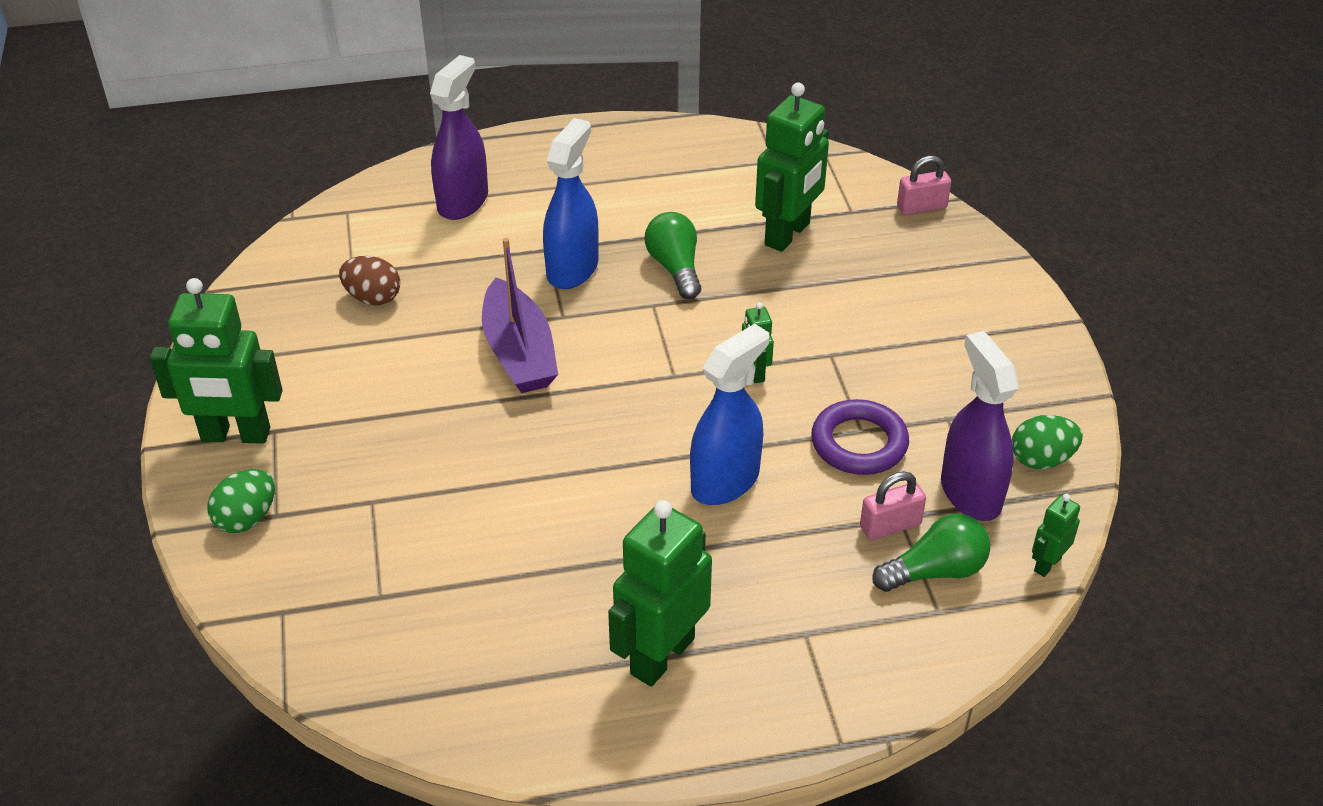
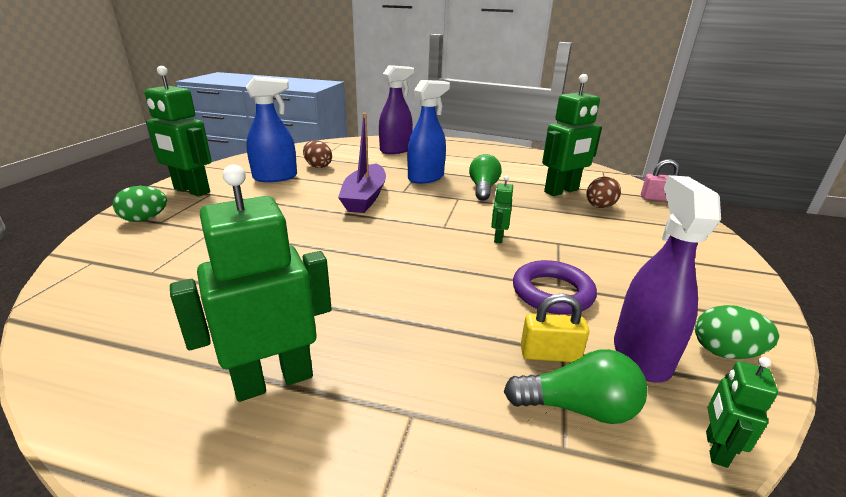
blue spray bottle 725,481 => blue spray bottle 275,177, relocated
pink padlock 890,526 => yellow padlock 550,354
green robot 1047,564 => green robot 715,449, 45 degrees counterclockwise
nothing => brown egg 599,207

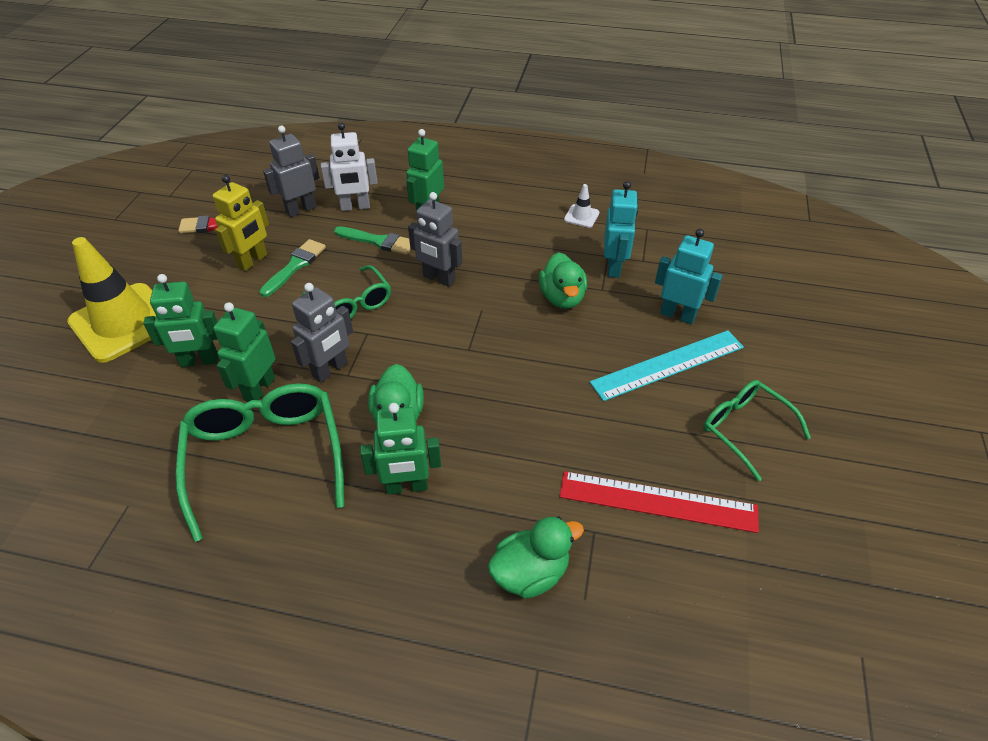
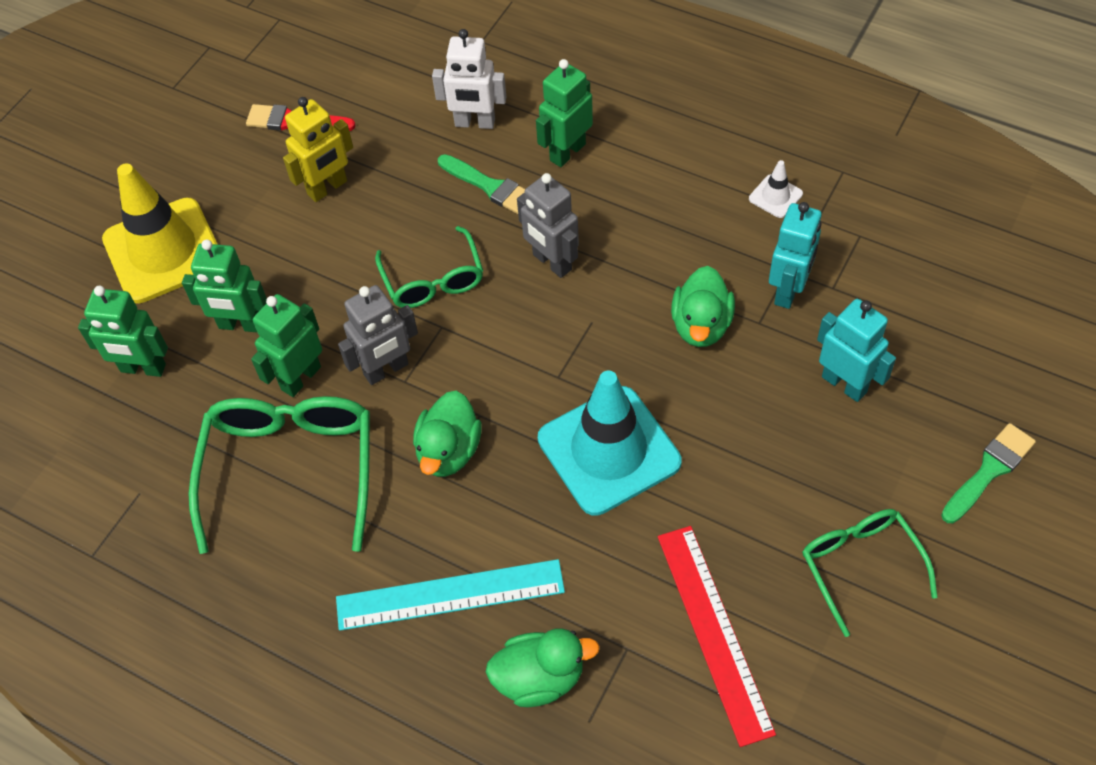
grey robot 301,209 => nothing
green brush 295,266 => green brush 989,470, relocated
turquoise ruler 668,364 => turquoise ruler 450,594, relocated
green robot 406,487 => green robot 143,368, relocated
red ruler 657,502 => red ruler 713,632, 45 degrees clockwise
nothing => turquoise traffic cone 609,450

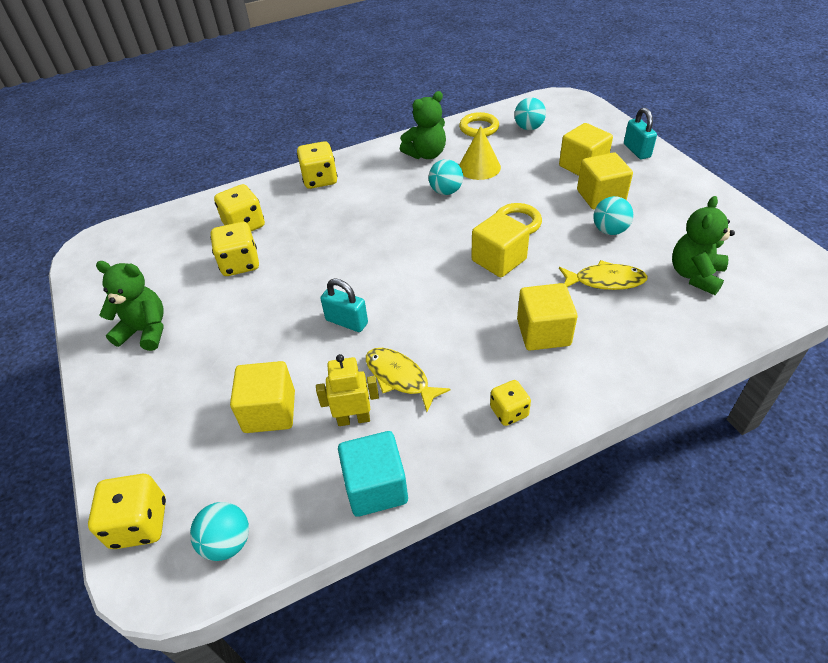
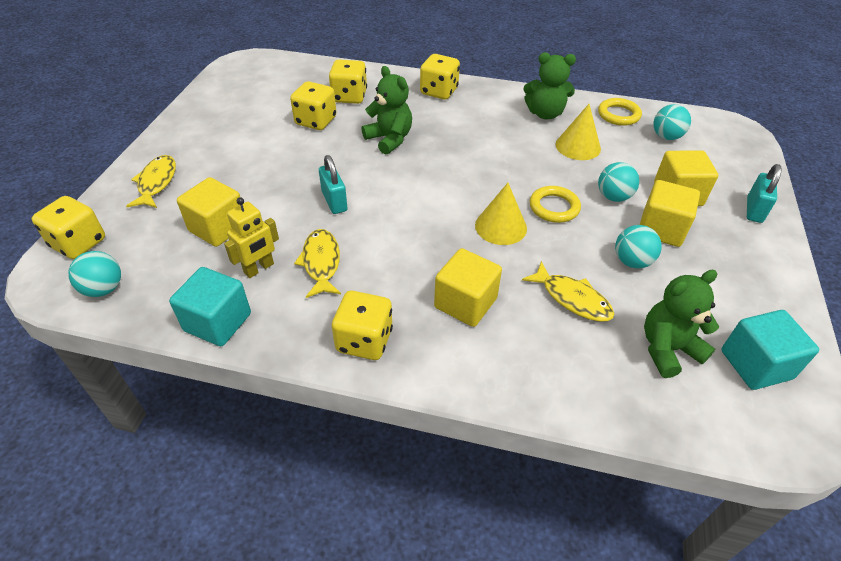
turquoise ball 446,191 => turquoise ball 613,197, relocated
yellow cube 498,260 => yellow cone 501,226
green teddy bear 145,331 => green teddy bear 389,139, relocated
yellow robot 353,419 => yellow robot 259,268, 105 degrees clockwise
yellow dice 509,412 => yellow dice 364,340, x1.57
nothing => yellow fish 156,182
nothing => turquoise cube 756,364

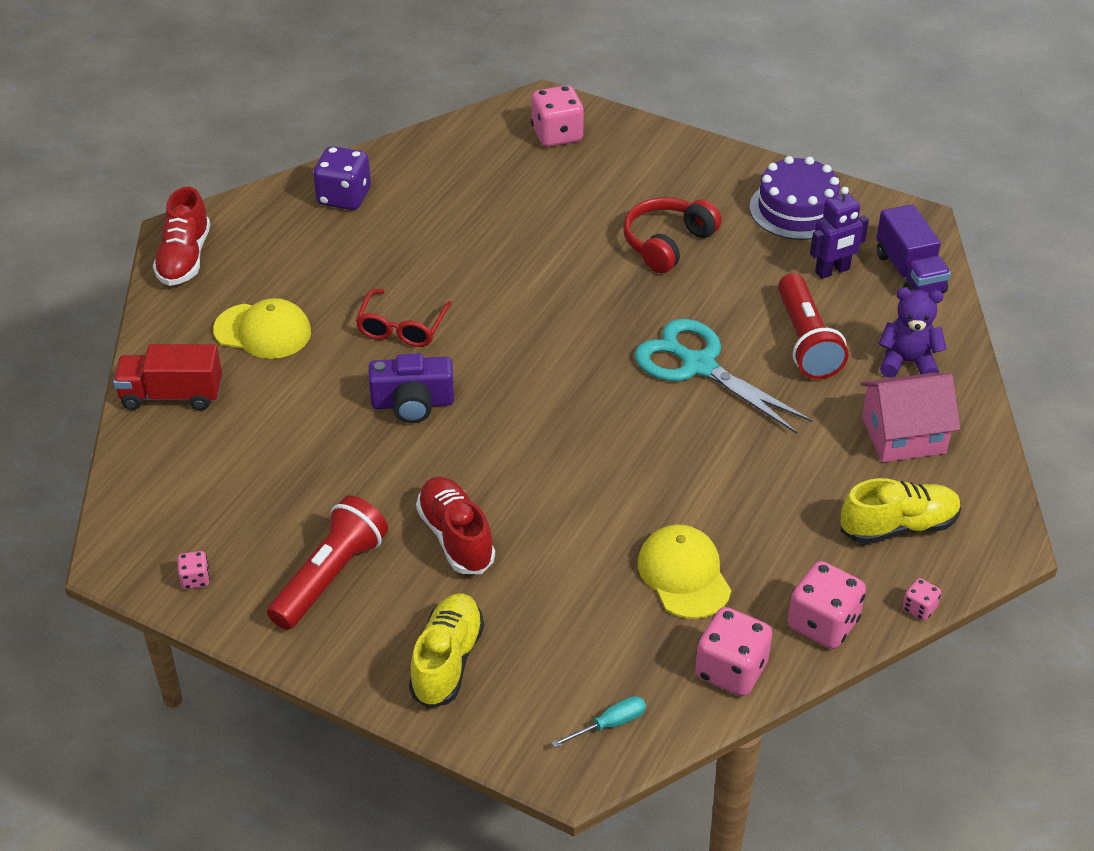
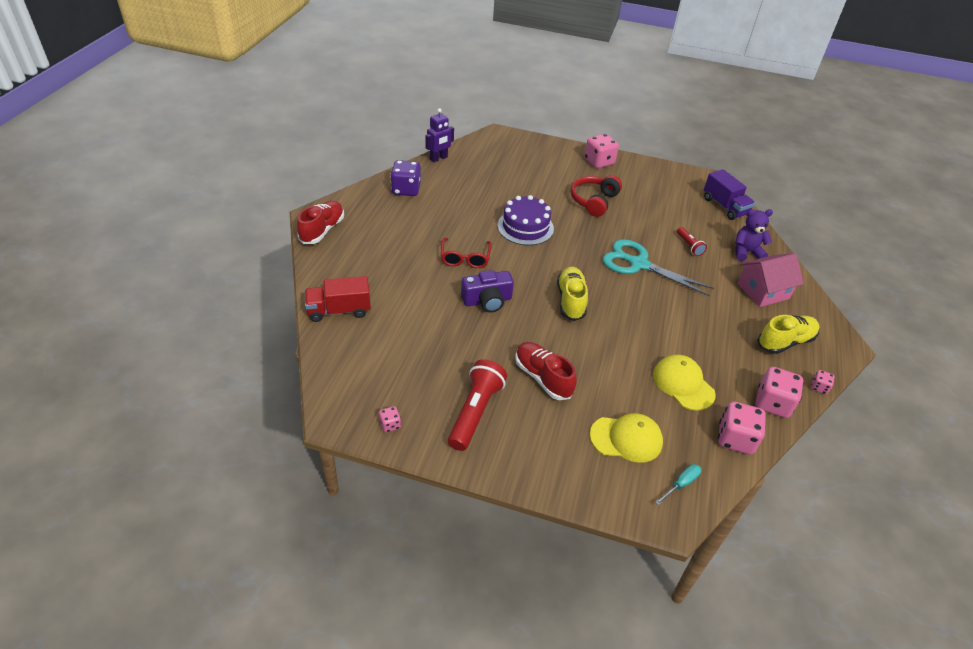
pink dice 557,135 => pink dice 599,162, relocated
purple cake 796,209 => purple cake 525,227, relocated
red shoe 184,258 => red shoe 322,230, 150 degrees counterclockwise
purple robot 832,271 => purple robot 439,158, relocated
red flashlight 806,341 => red flashlight 689,246, x0.53
yellow cap 263,331 => yellow cap 626,439, relocated
yellow shoe 447,661 => yellow shoe 571,300, relocated

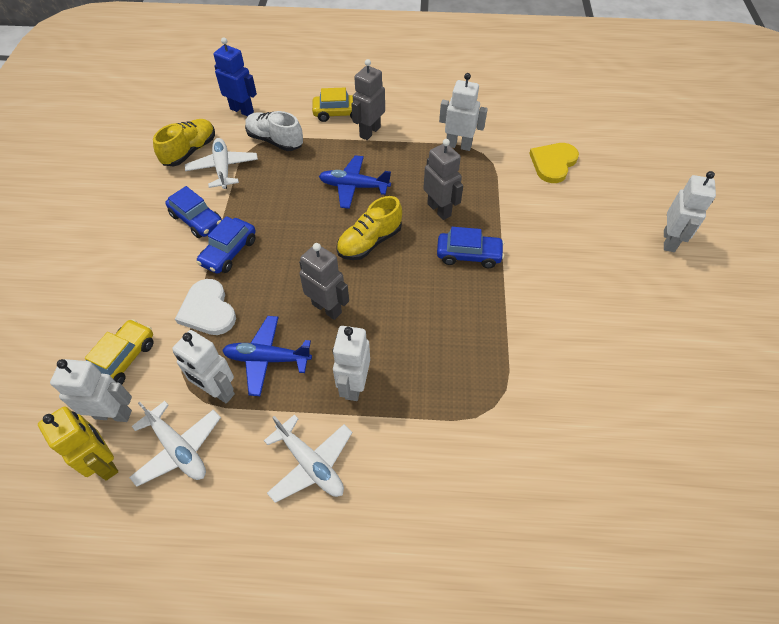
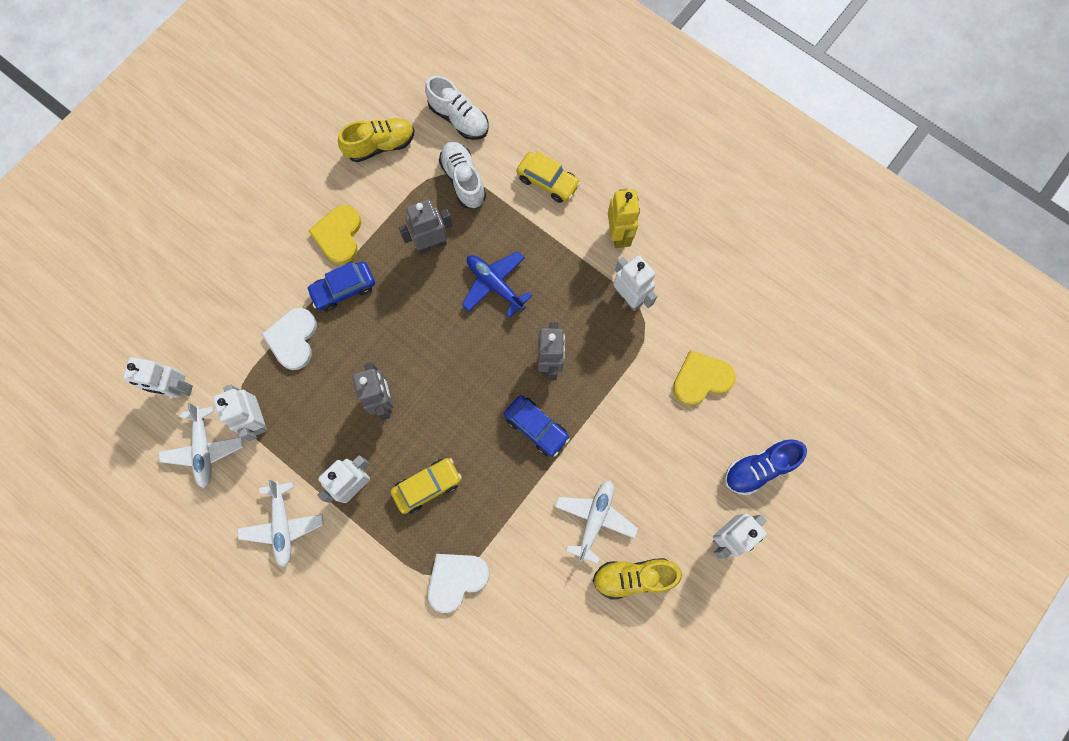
blue robot 242,110 => white shoe 459,119
grey robot 369,132 => grey robot 432,244, relocated
white plane 223,168 => white plane 594,519, relocated
blue car 196,220 => yellow heart 339,235
yellow shoe 369,242 => yellow shoe 633,577, relocated
blue plane 267,359 => nothing
yellow car 124,359 => yellow car 427,486, relocated
white robot 113,414 => white robot 177,388, 150 degrees clockwise
yellow robot 105,462 => yellow robot 618,235, relocated
nothing => blue shoe 759,468
nothing => white heart 456,579

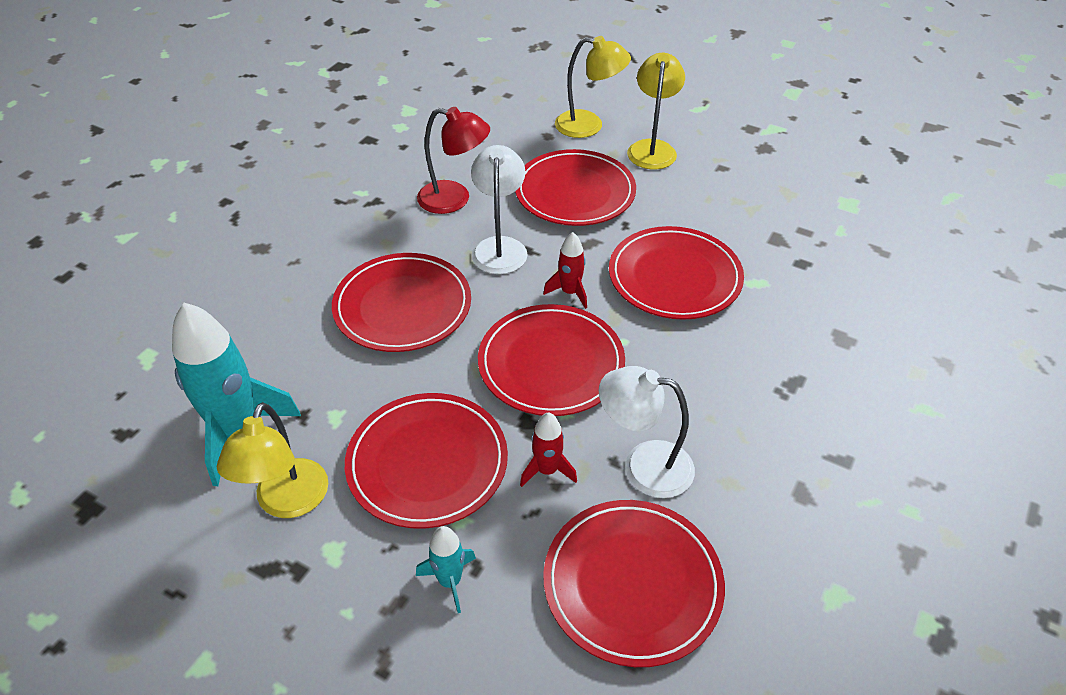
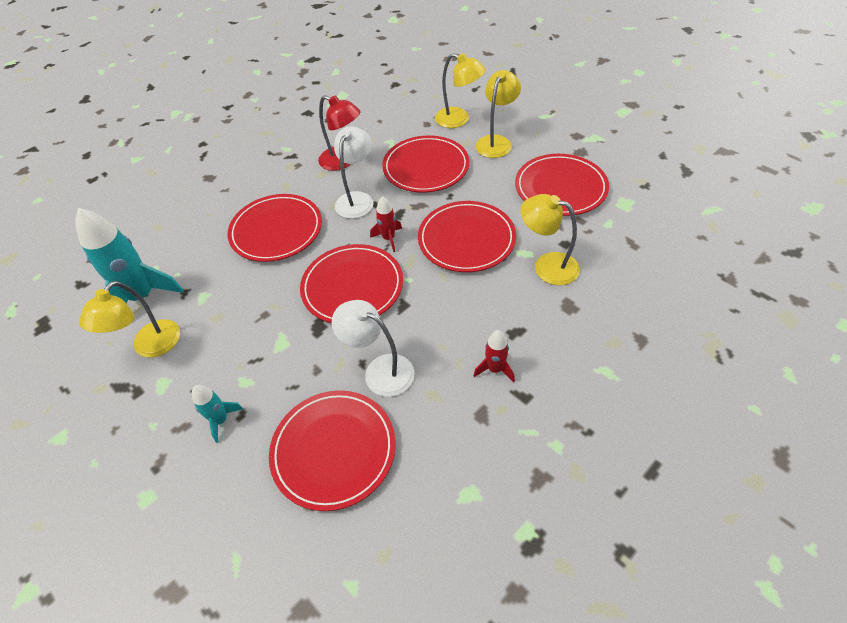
red plate 427,463 => red plate 560,188, relocated
red rocket 547,470 => red rocket 495,369, relocated
nothing => yellow lamp 547,265

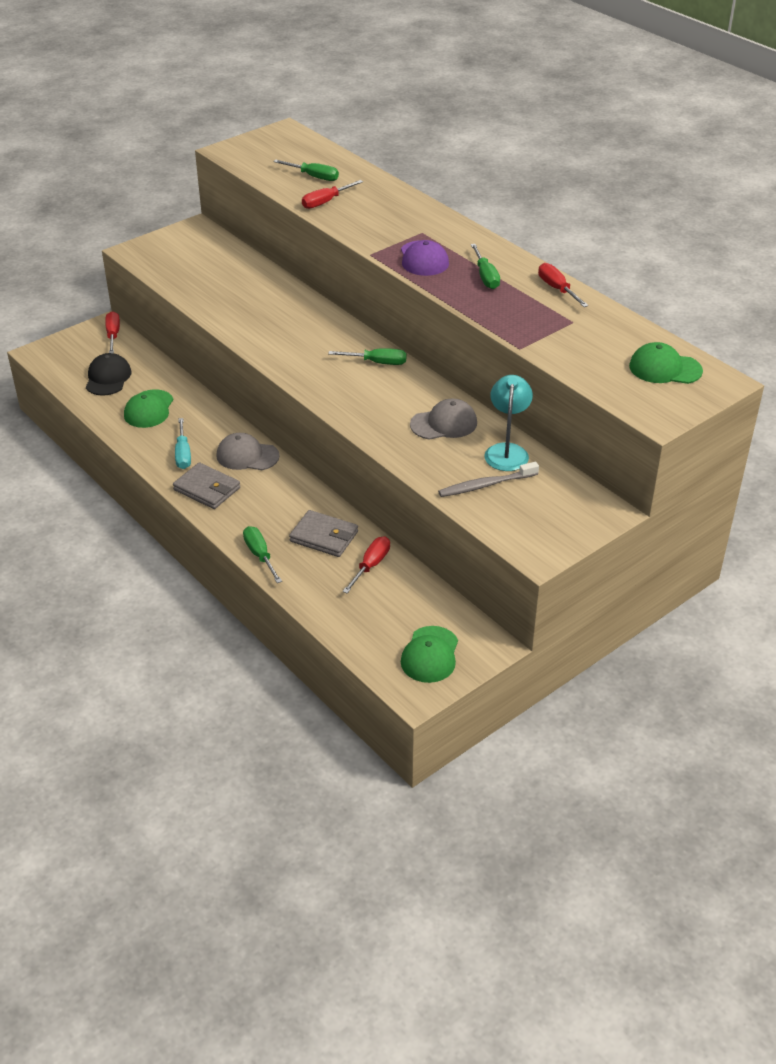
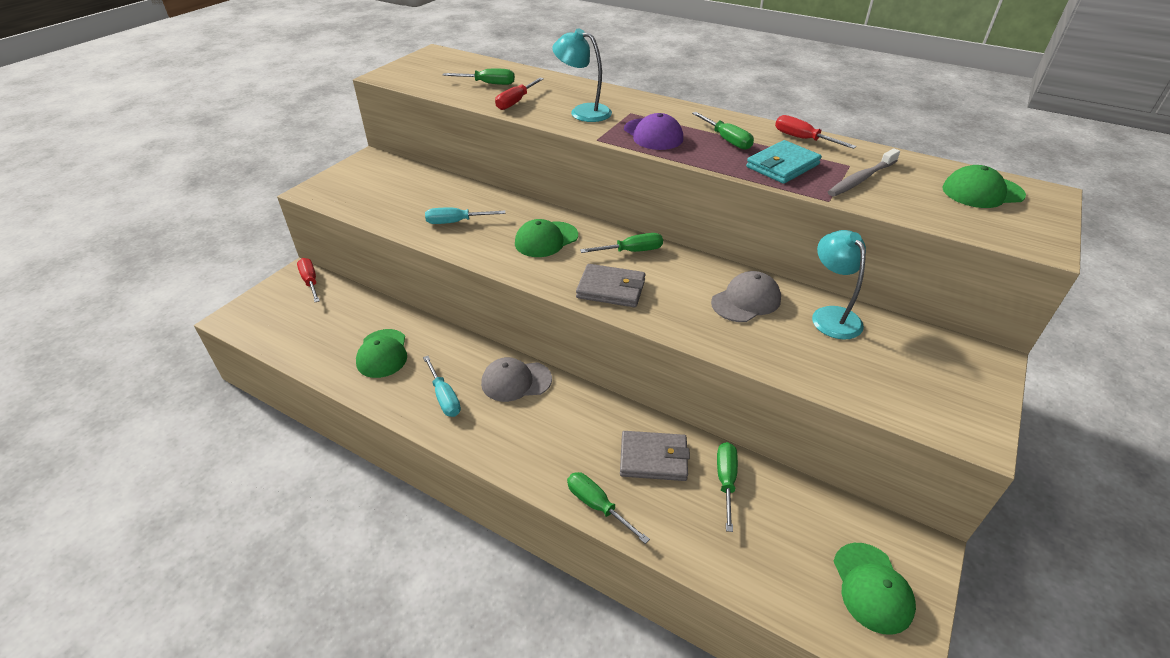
black cap 108,378 => nothing
grey toothbrush 486,485 => grey toothbrush 861,179, relocated
grey wallet 207,489 => grey wallet 611,289, relocated
red screwdriver 371,565 => green screwdriver 726,480
nothing => turquoise lamp 583,111
nothing => turquoise wallet 782,166
nothing => turquoise screwdriver 455,222
nothing => green cap 546,239

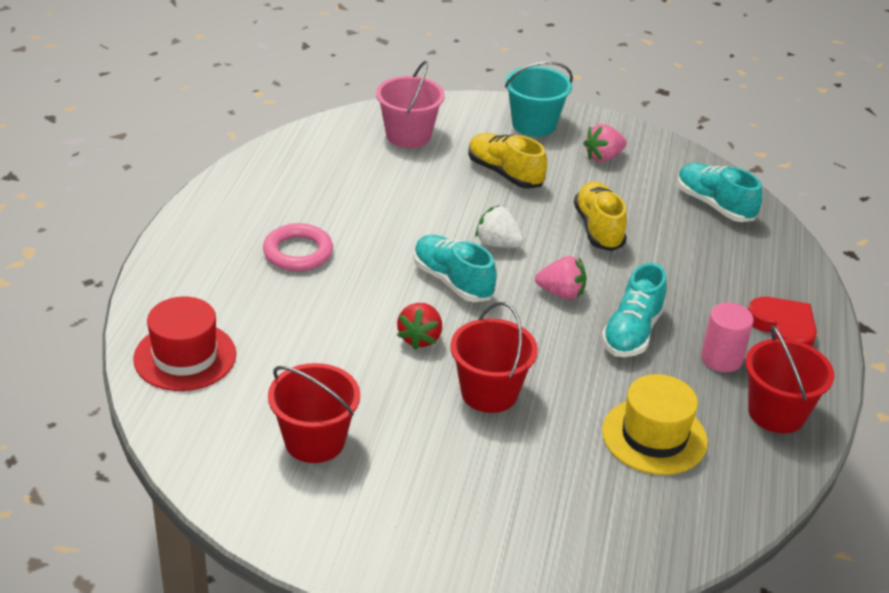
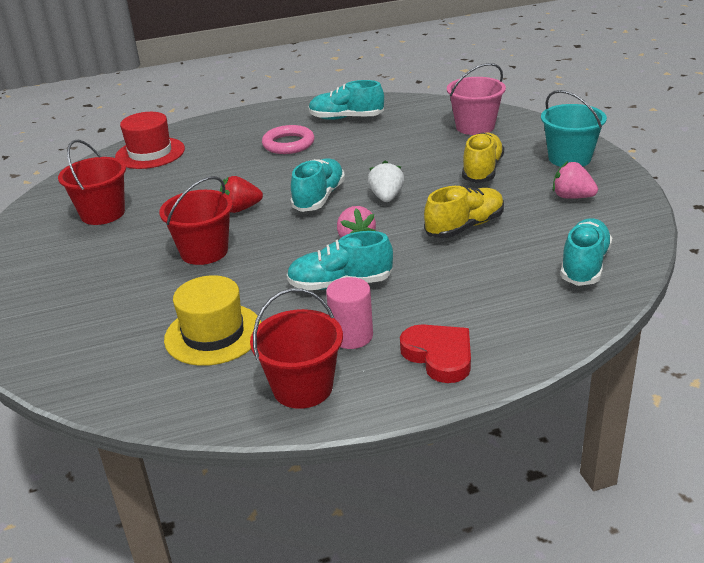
red heart 783,327 => red heart 439,356, 60 degrees counterclockwise
nothing => turquoise shoe 346,118

